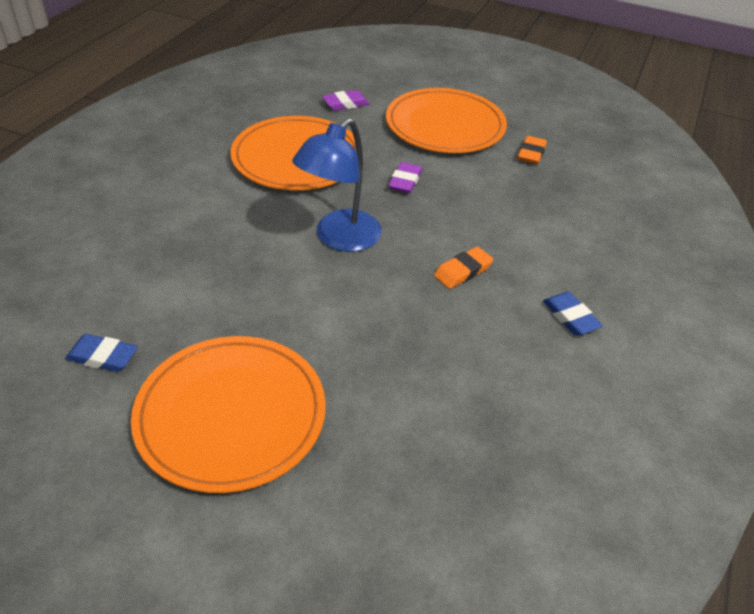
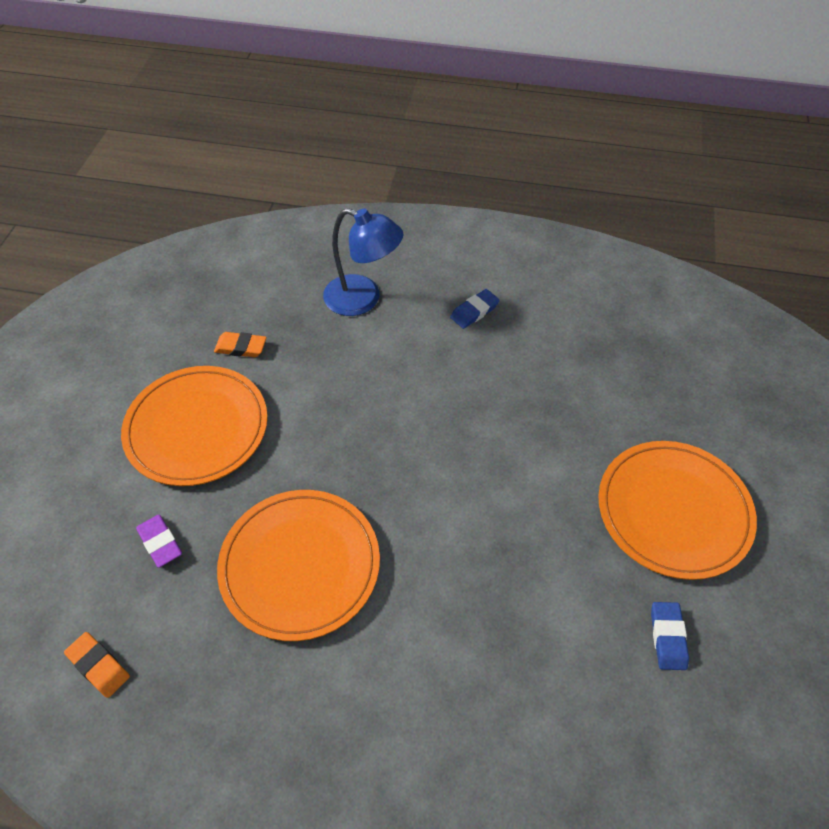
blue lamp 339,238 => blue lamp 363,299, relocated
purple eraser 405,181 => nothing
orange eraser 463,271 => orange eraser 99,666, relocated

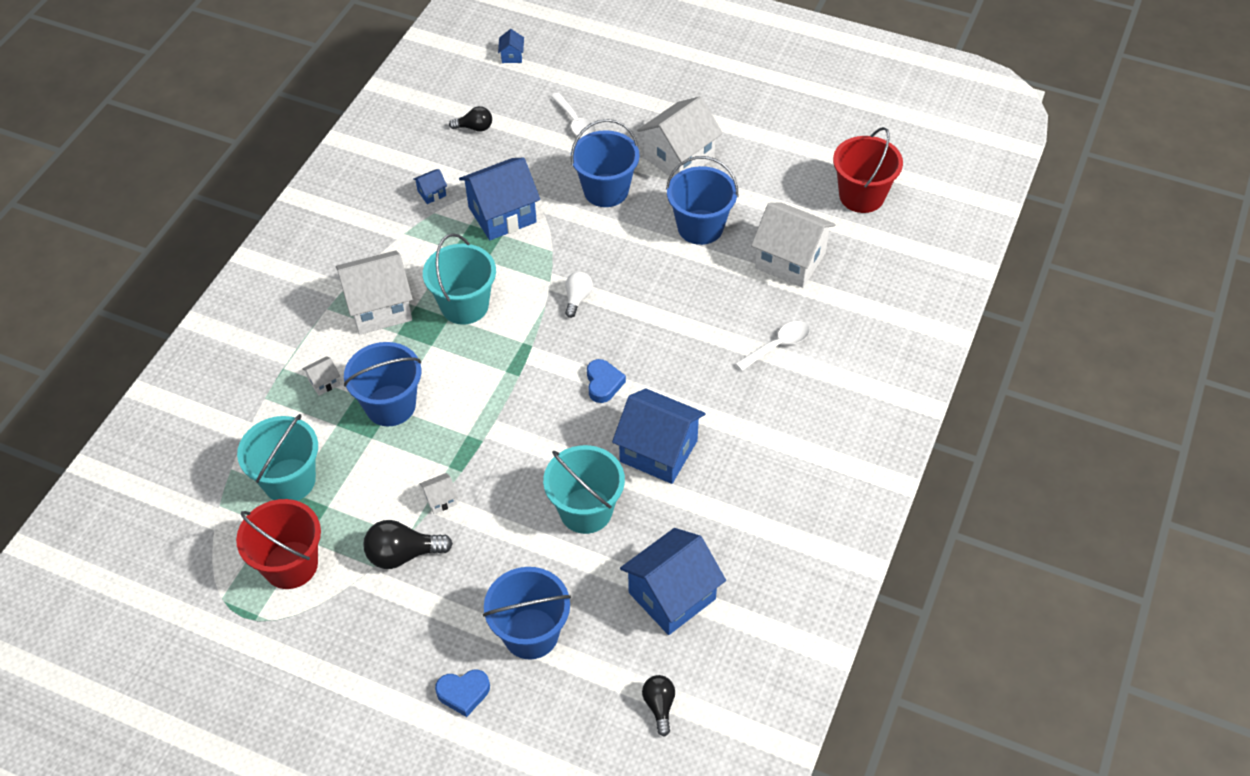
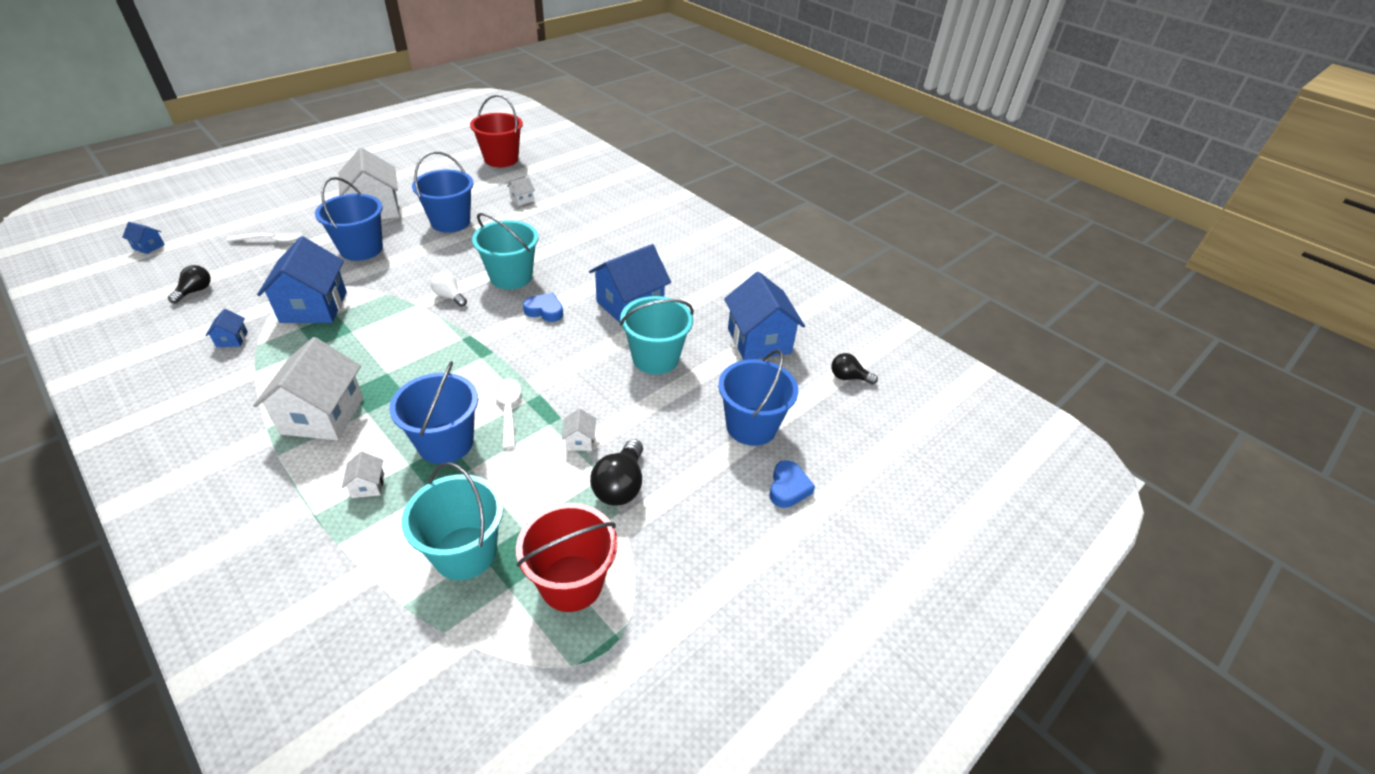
white house 790,260 => white house 522,199, x0.43
turquoise bucket 464,305 => turquoise bucket 511,277, relocated
white spoon 778,345 => white spoon 508,409, relocated

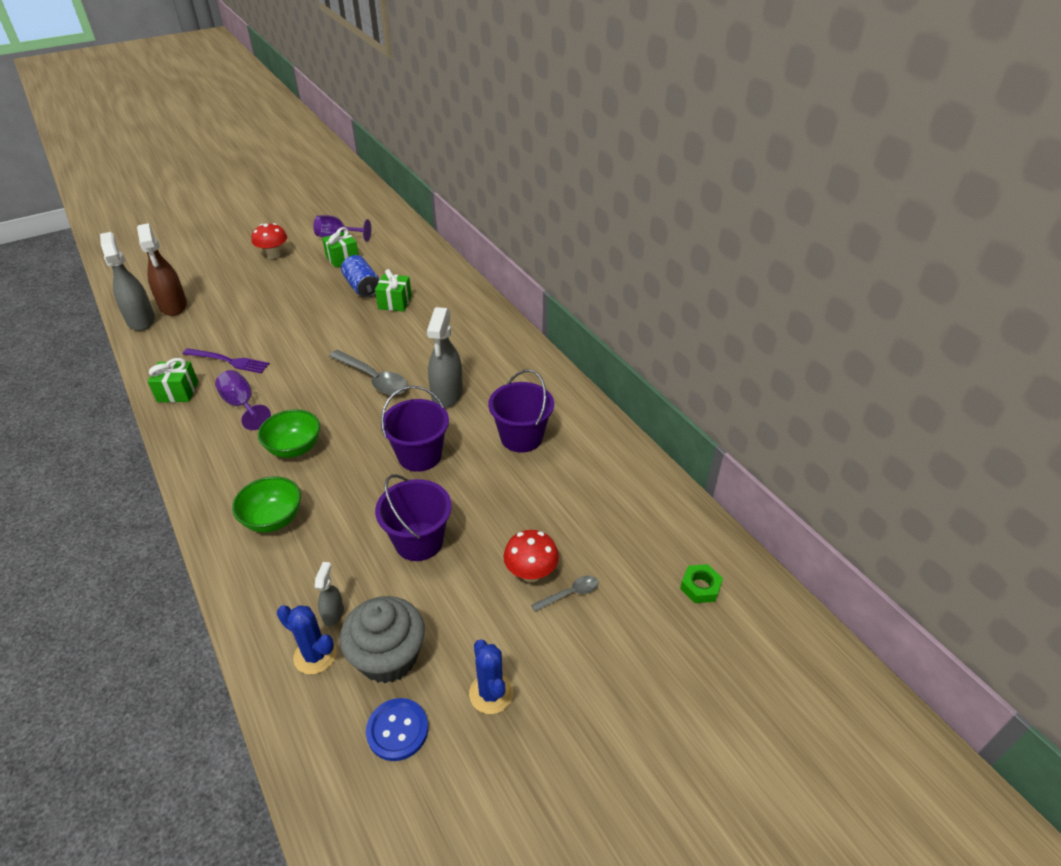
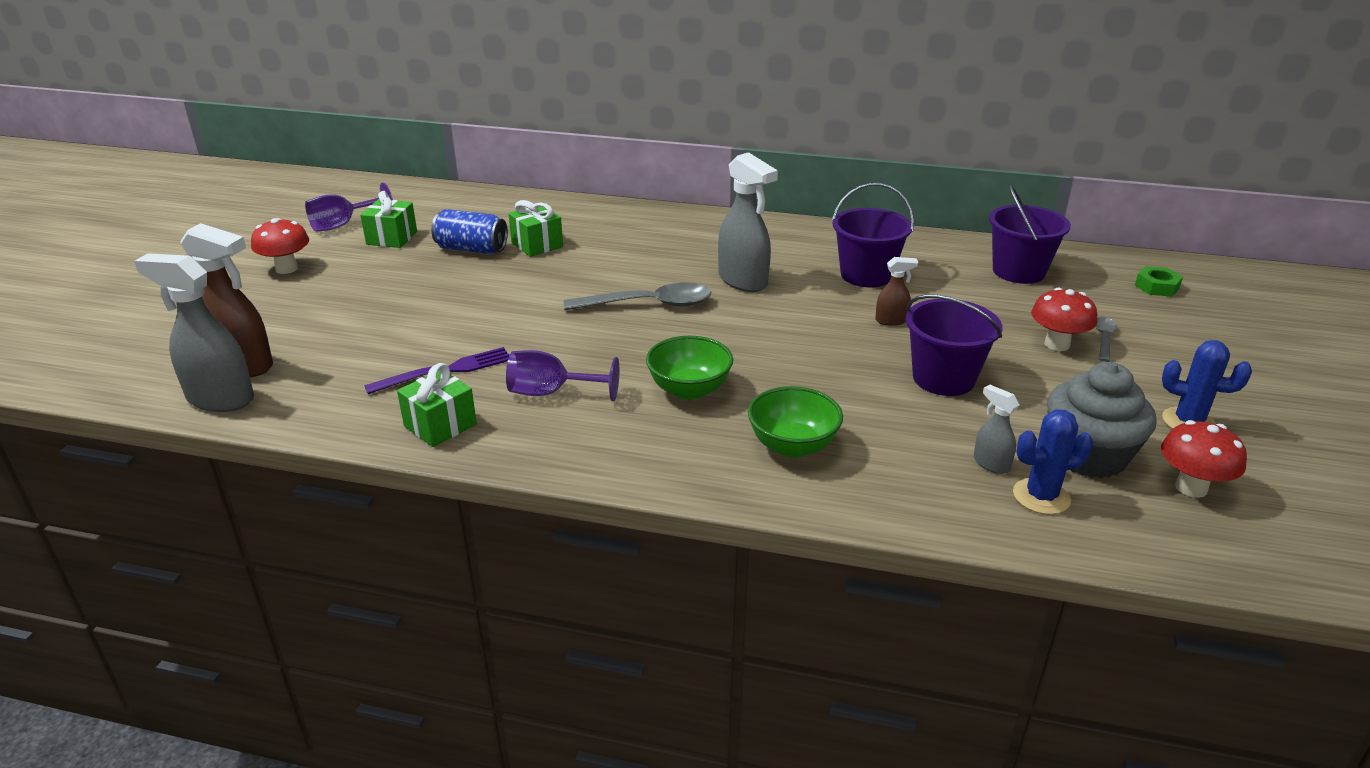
purple bucket 419,455 => purple bucket 1018,271, relocated
blue button 397,730 => red mushroom 1191,487
nothing => brown spray bottle 891,320

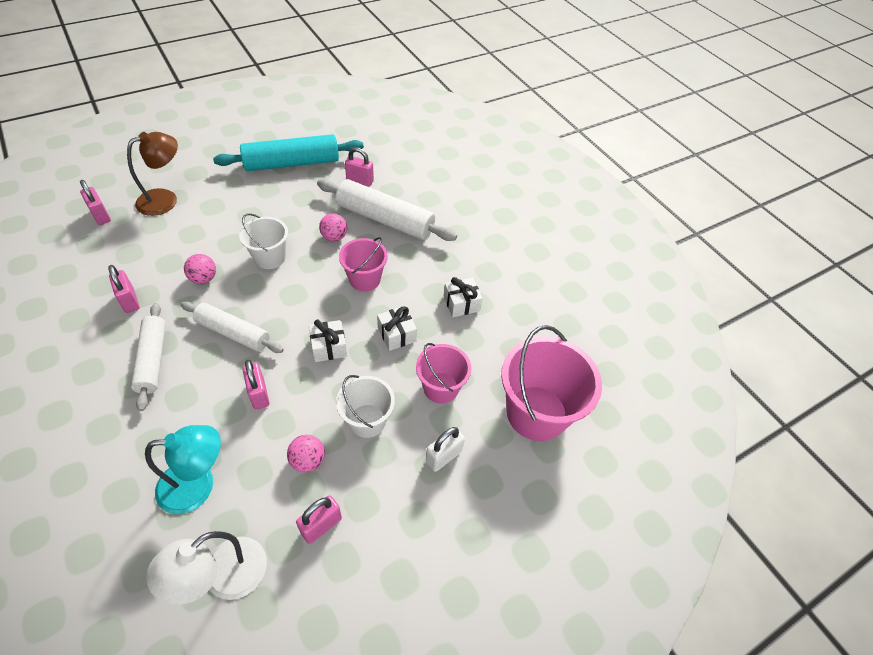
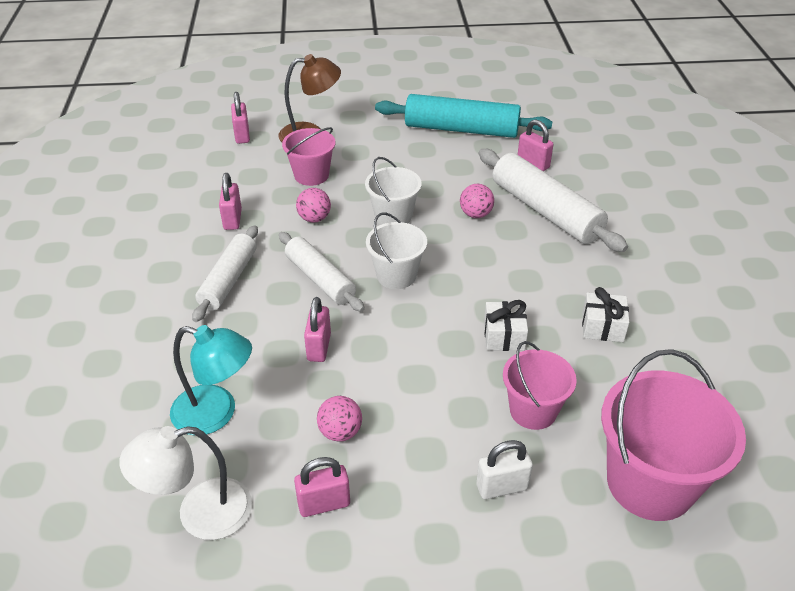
pink bucket 364,279 => pink bucket 311,175, relocated
white gift 329,347 => nothing
white bucket 367,420 => white bucket 396,275, relocated

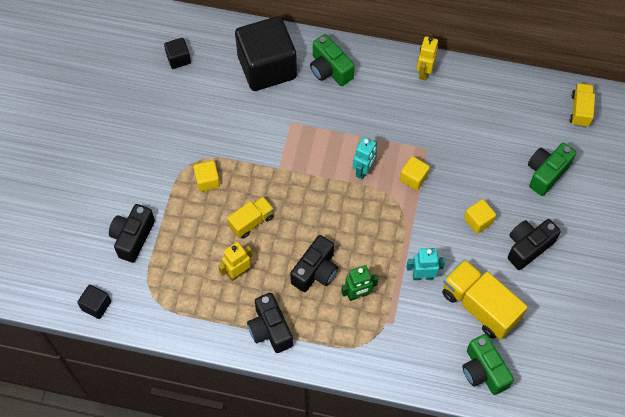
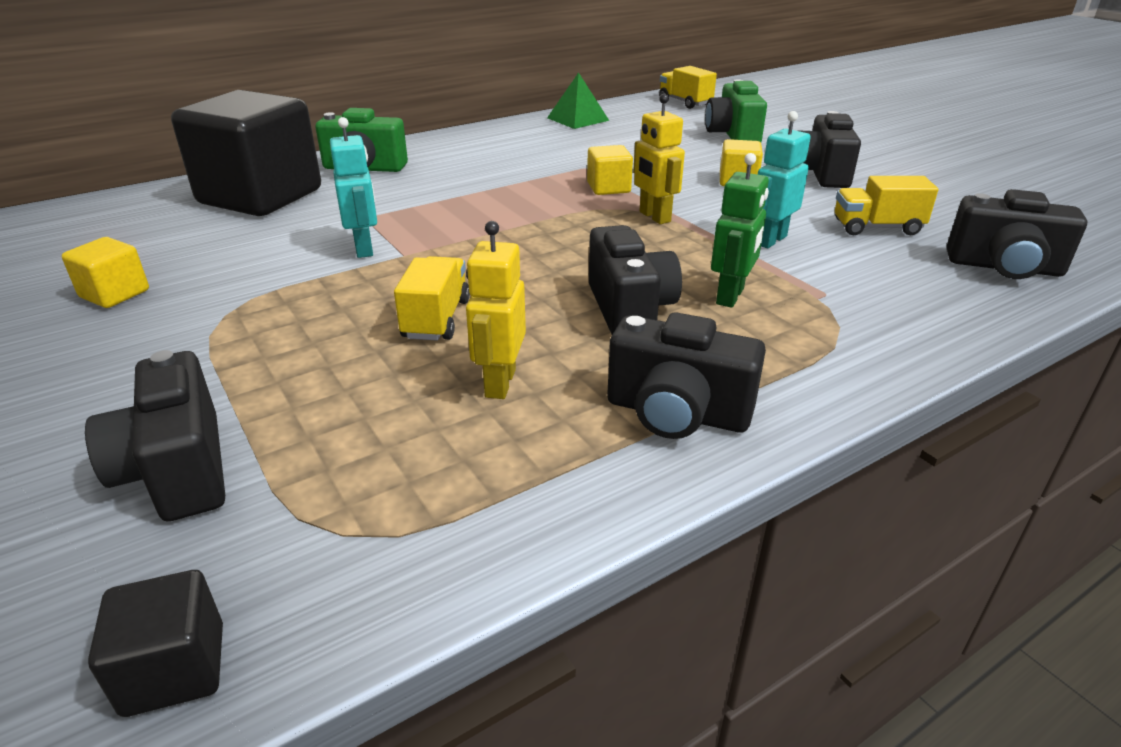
yellow robot 424,72 => yellow robot 654,217, relocated
black cube 178,59 => nothing
turquoise robot 364,170 => turquoise robot 364,248, relocated
yellow cube 207,181 => yellow cube 115,294, relocated
yellow truck 479,306 => yellow truck 876,227, x0.58
green camera 483,371 => black camera 1004,267
nothing => green pyramid 578,119

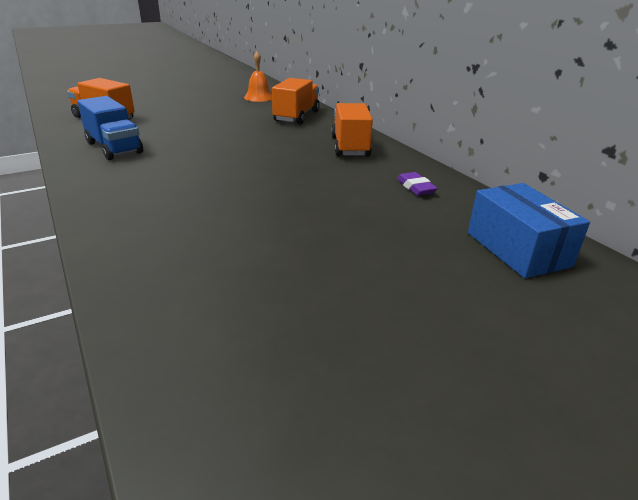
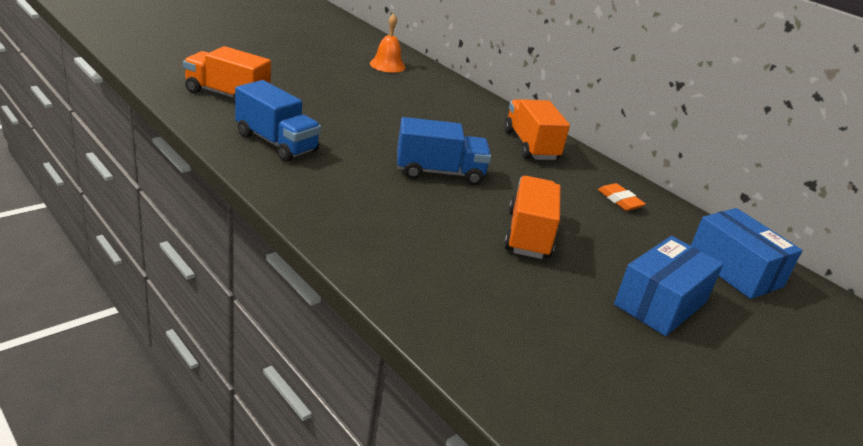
orange truck 296,116 => orange truck 528,235, relocated
purple eraser 415,187 => orange eraser 620,200
nothing => blue truck 439,173
nothing => blue box 660,303

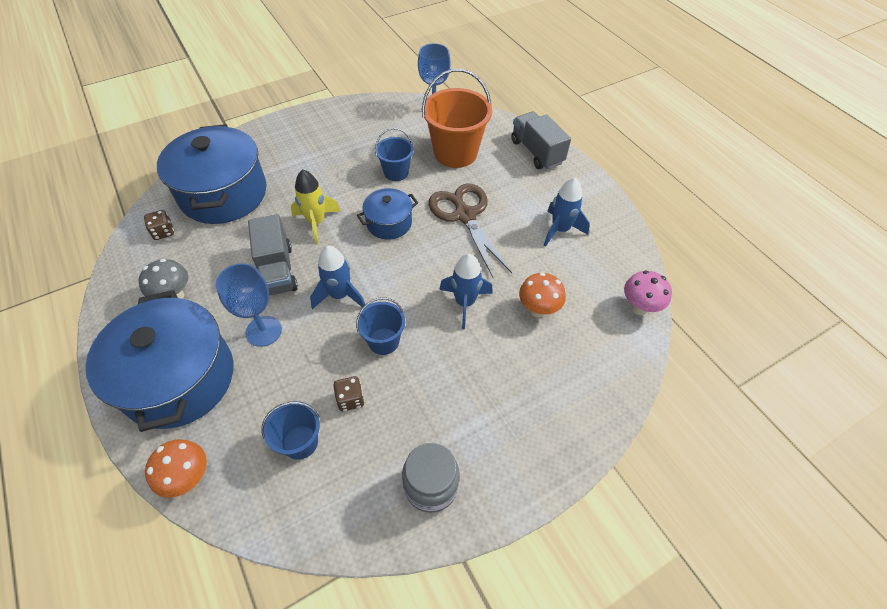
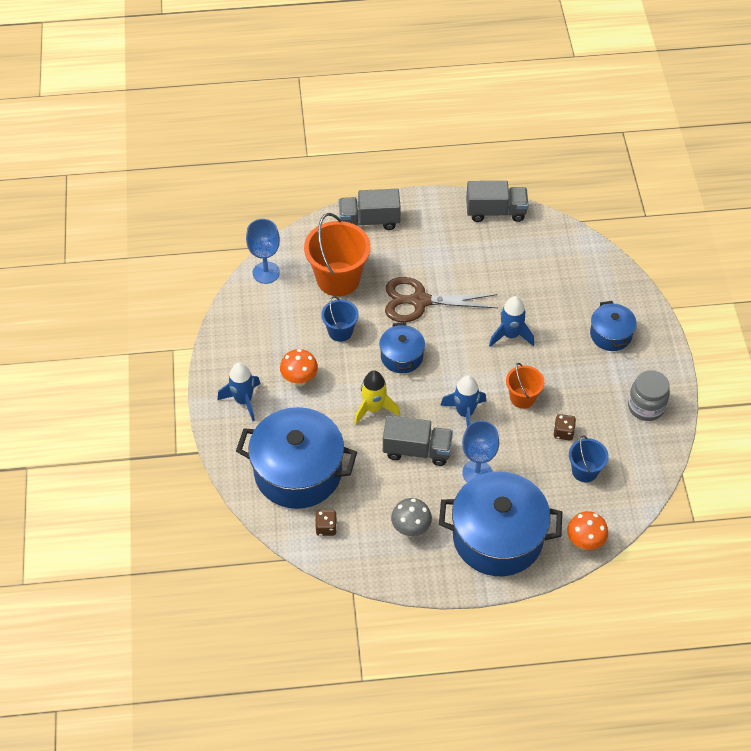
blue rocket 560,230 => blue rocket 243,401, relocated
pink mushroom 639,307 => nothing
orange mushroom 538,310 => orange mushroom 299,380, relocated
blue bucket 383,341 => orange bucket 522,398
nothing => grey truck 495,212
nothing => blue pot 610,334

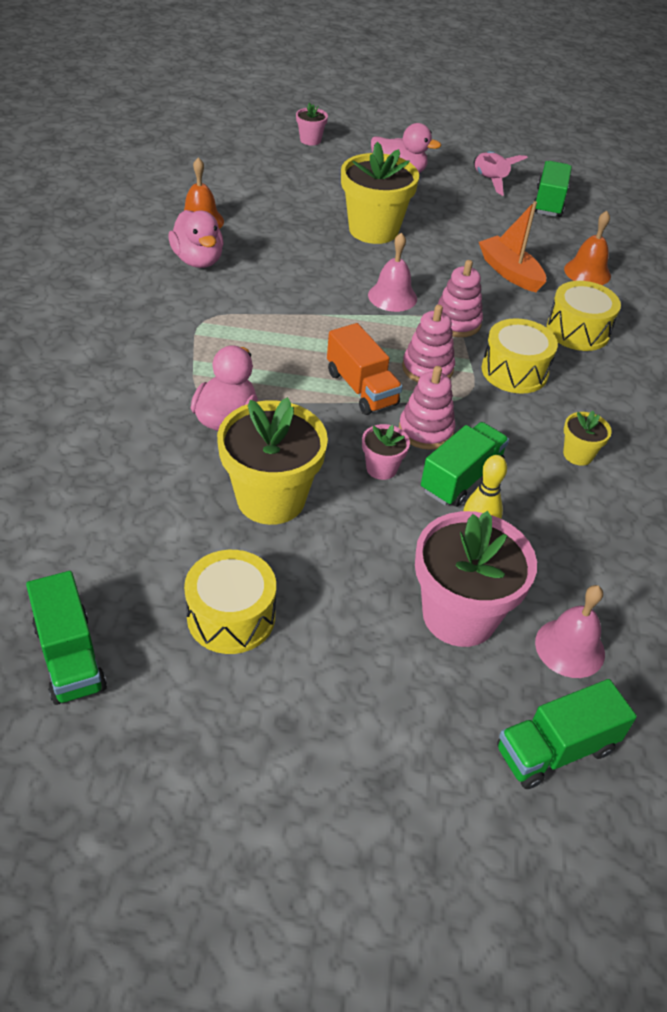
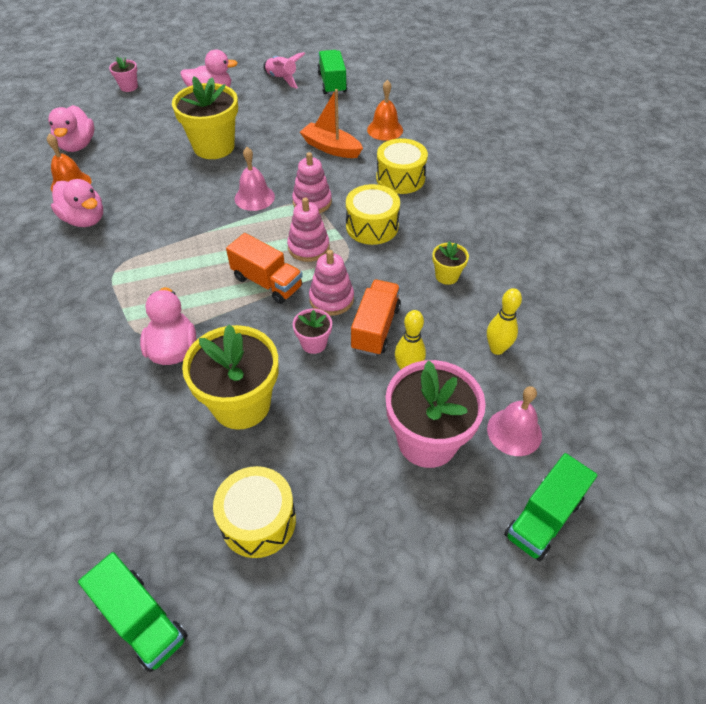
green truck 461,478 => orange truck 375,328
nothing => pink duck 78,145
nothing => yellow bowling pin 497,349

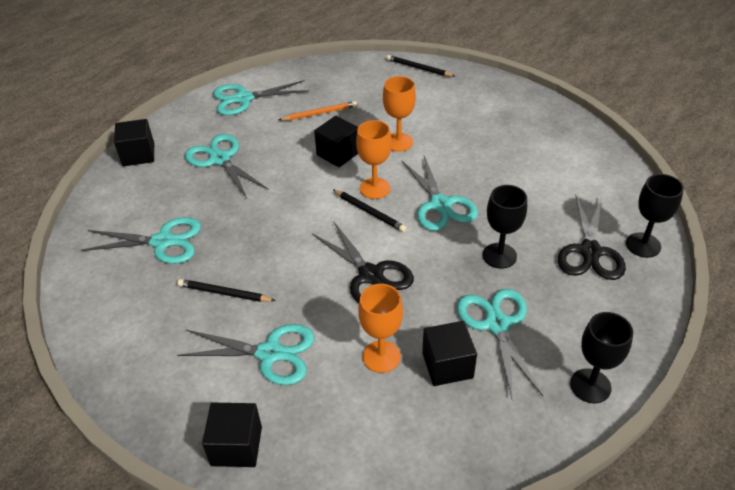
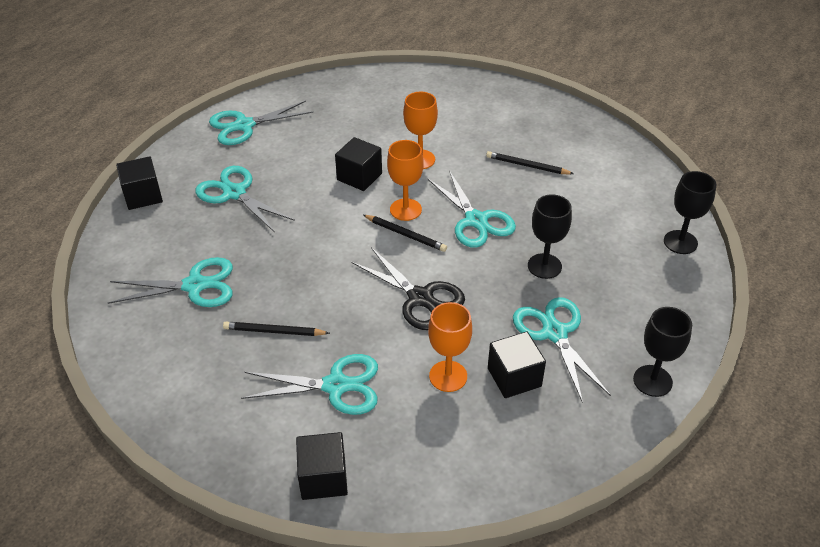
black pencil 419,68 => black pencil 527,166, relocated
orange pencil 319,113 => nothing
black scissors 590,251 => nothing

